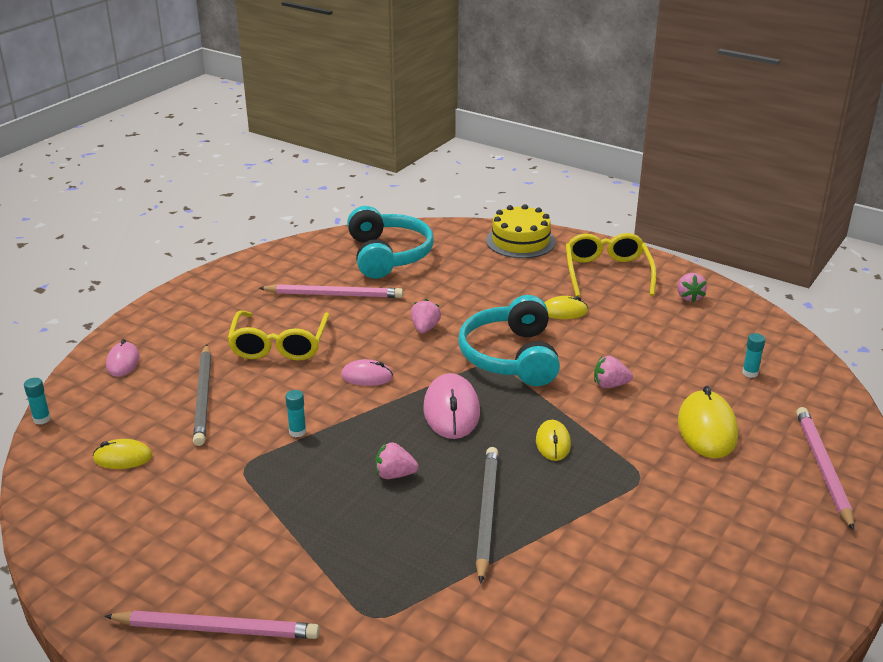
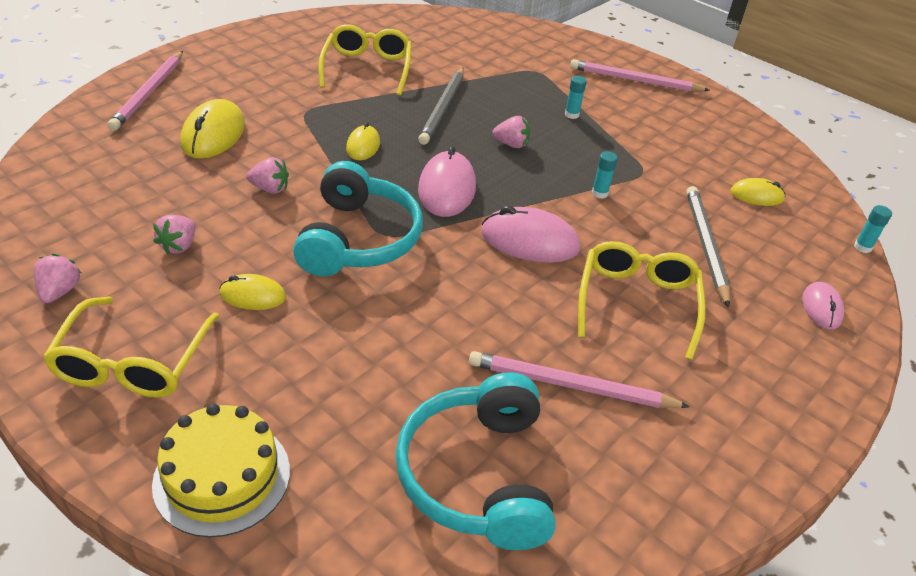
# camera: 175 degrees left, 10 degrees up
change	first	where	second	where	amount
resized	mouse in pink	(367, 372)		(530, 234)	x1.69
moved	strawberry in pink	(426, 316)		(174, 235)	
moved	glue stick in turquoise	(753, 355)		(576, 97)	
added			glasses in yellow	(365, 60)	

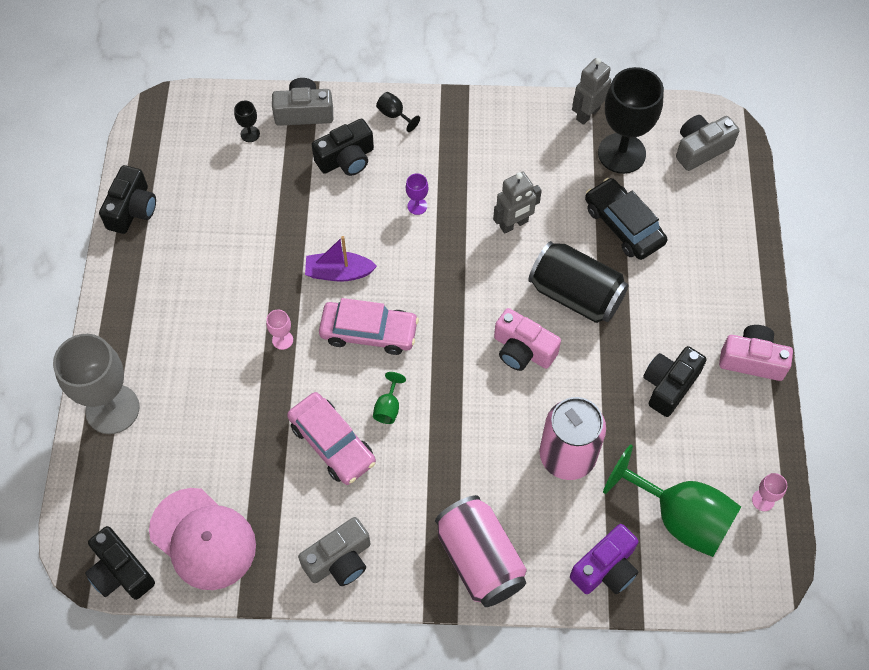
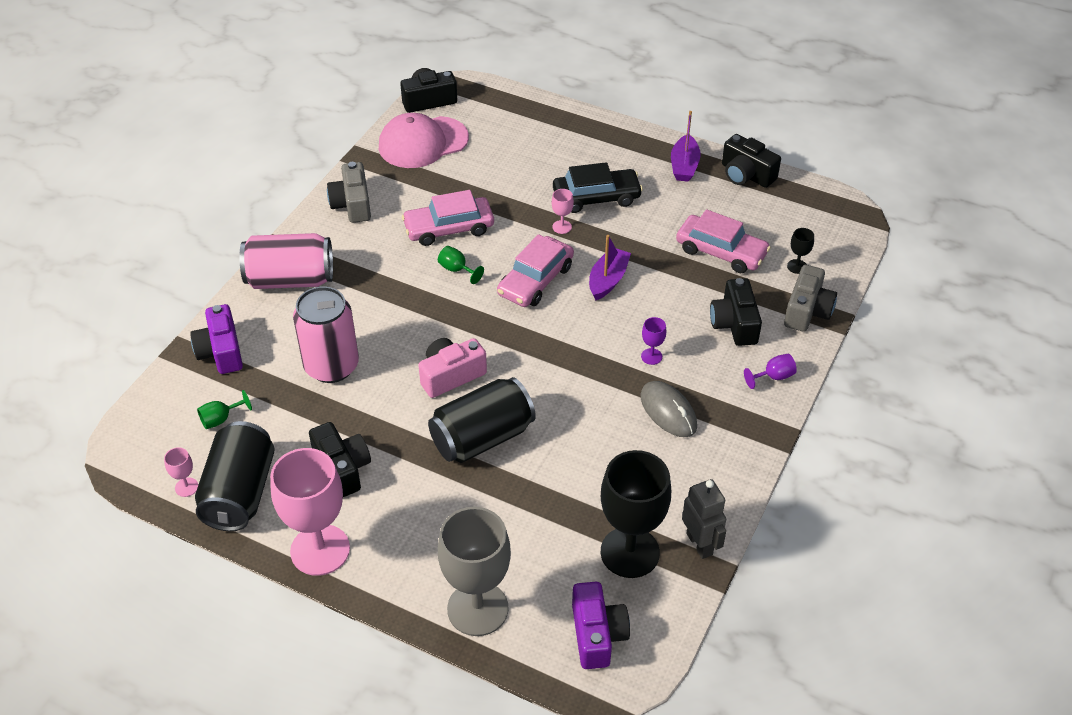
# camera: 115 degrees right, 15 degrees down
change	first	where	second	where	amount
moved	goblet in grey	(96, 384)		(474, 571)	
recoloured	goblet in black	(398, 112)	goblet in purple	(770, 371)	
removed	robot in grey	(517, 203)			
moved	car in black	(626, 219)		(598, 187)	
resized	goblet in green	(672, 500)		(224, 409)	x0.41
recoloured	camera in grey	(707, 143)	camera in purple	(601, 625)	
replaced	camera in pink	(756, 353)	goblet in pink	(310, 512)	
added			can in black	(235, 476)	
added			mouse in grey	(669, 409)	
added			boat in purple	(686, 146)	
added			car in pink	(723, 241)	

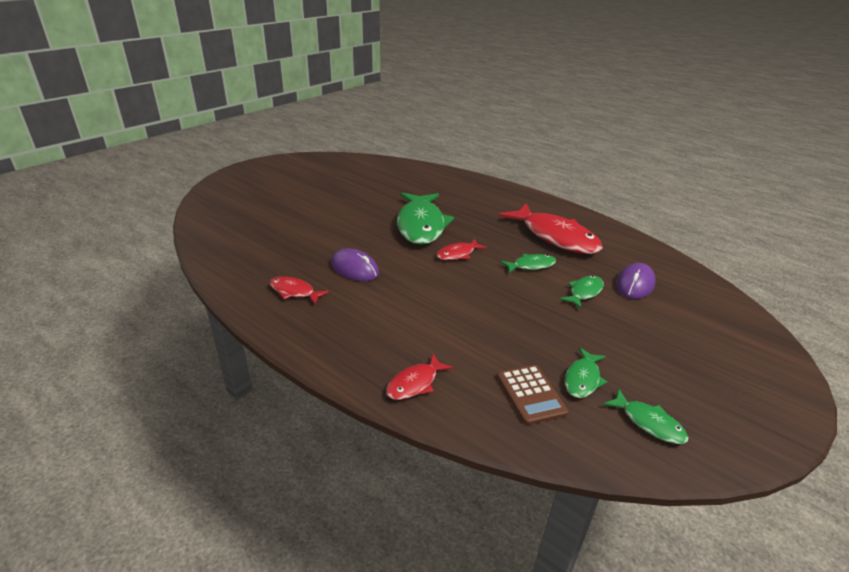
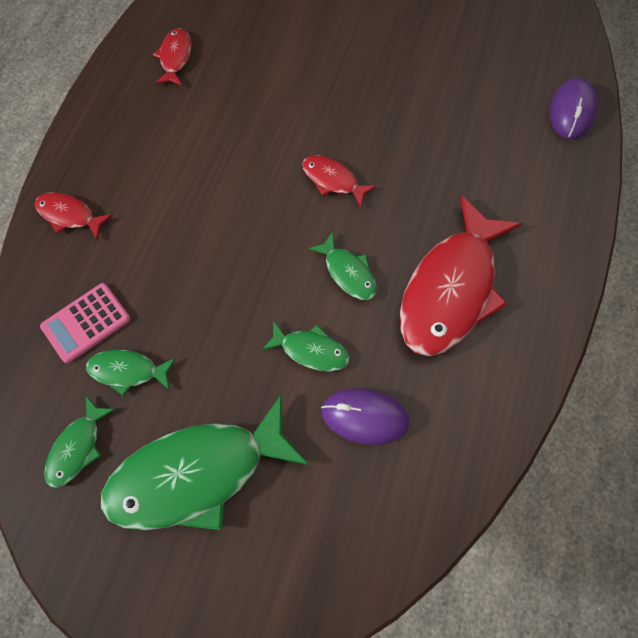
# camera: 70 degrees right, 35 degrees up
change	first	where	second	where	amount
moved	mouse in purple	(355, 264)		(573, 109)	
moved	fish in green	(425, 218)		(205, 462)	
recoloured	calculator in brown	(533, 395)	calculator in pink	(85, 323)	

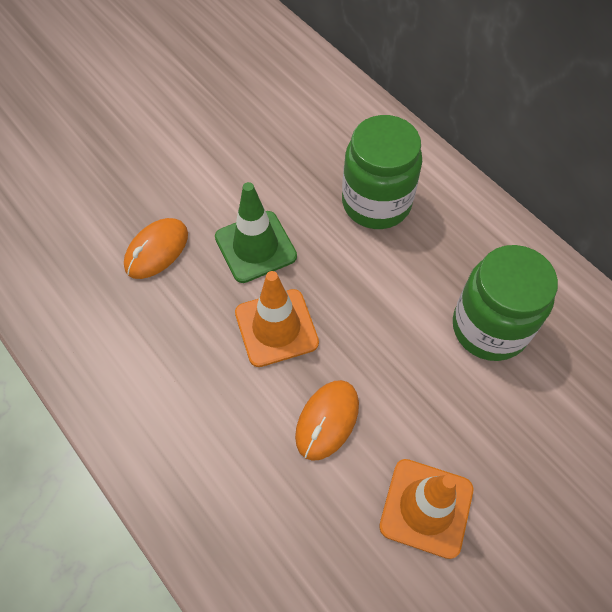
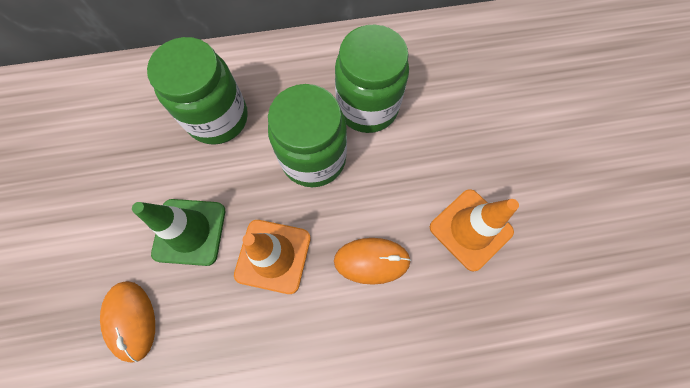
# camera: 60 degrees left, 10 degrees up
change	first	where	second	where	amount
turned	mouse in orange	(327, 420)		(372, 261)	60 degrees counterclockwise
added			jar in green	(307, 135)	

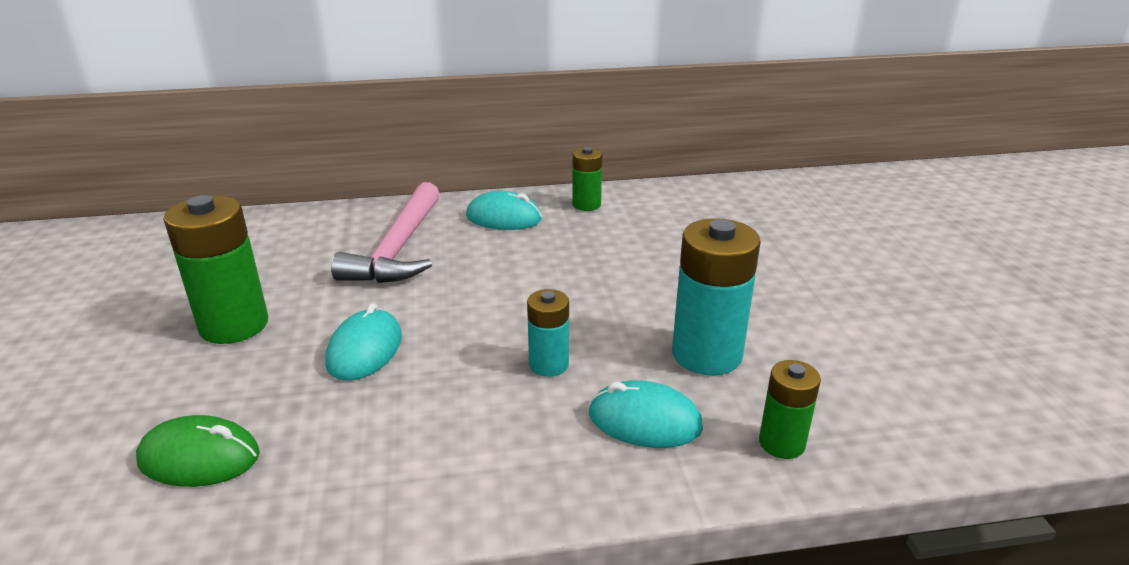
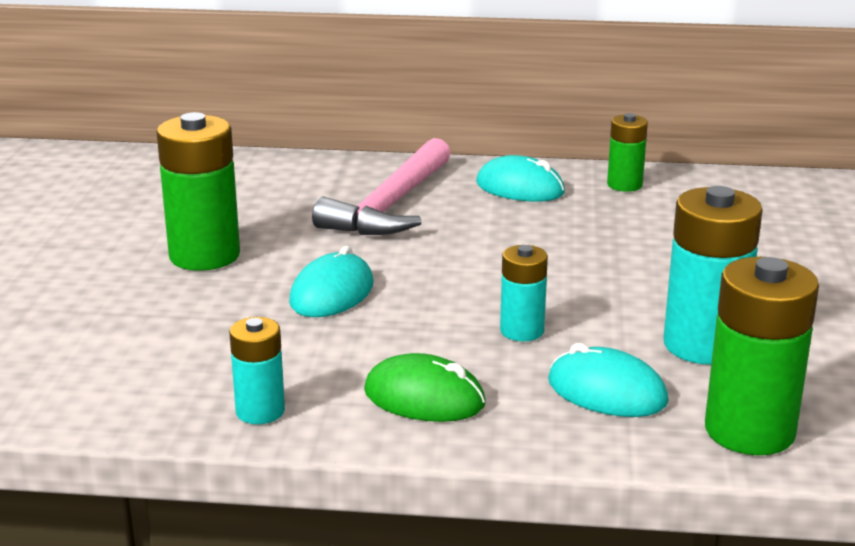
# camera: 15 degrees right, 5 degrees down
change	first	where	second	where	amount
moved	mouse in green	(198, 451)		(425, 387)	
resized	battery in green	(790, 409)		(762, 356)	x1.78
added			battery in turquoise	(257, 370)	

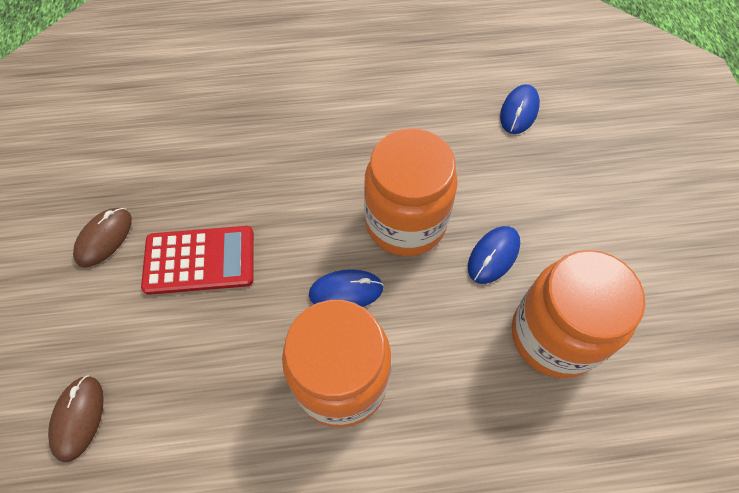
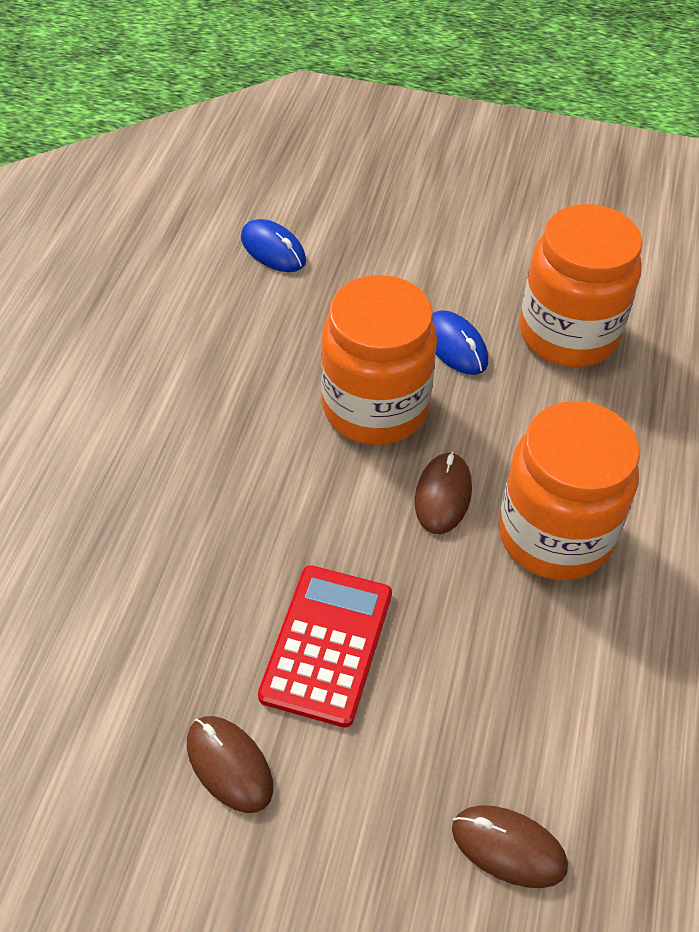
# camera: 70 degrees left, 10 degrees down
change	first	where	second	where	amount
recoloured	mouse in blue	(346, 288)	mouse in brown	(443, 493)	

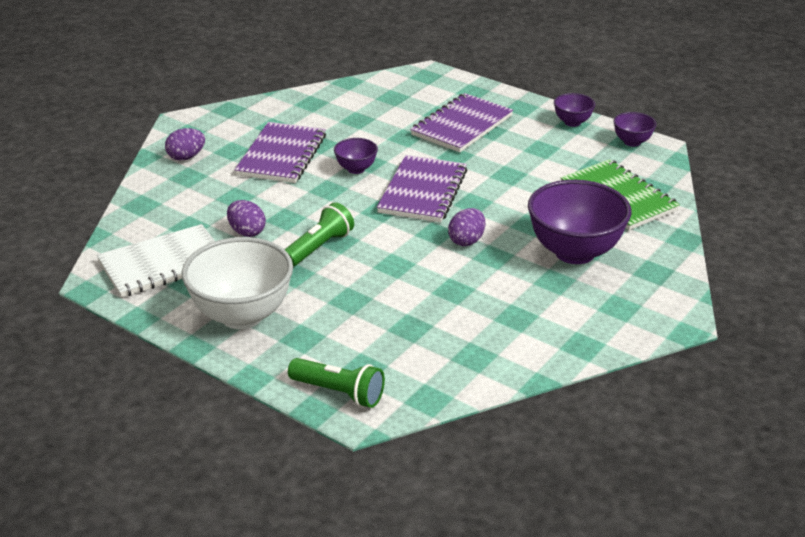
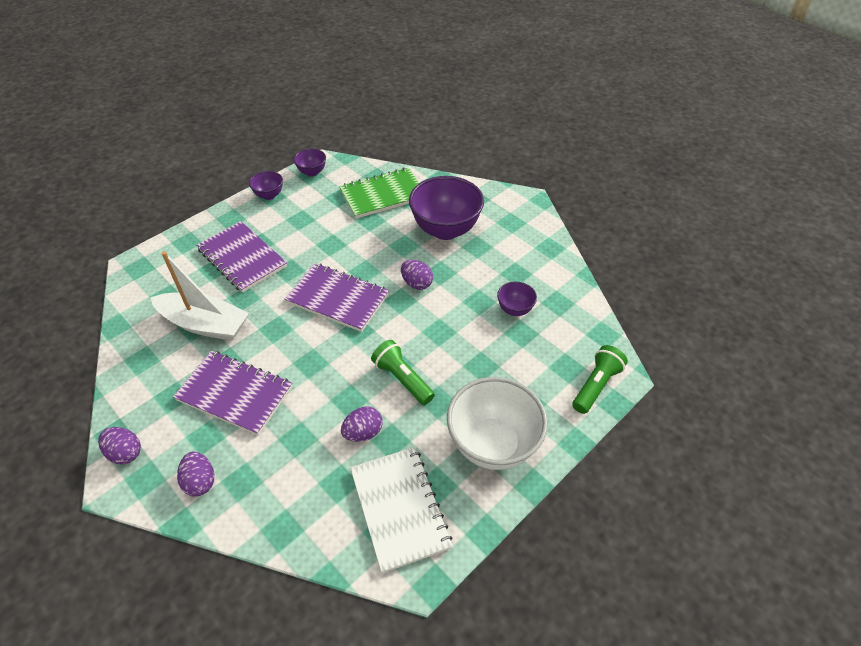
# camera: 80 degrees left, 15 degrees up
change	first	where	second	where	amount
moved	bowl in purple	(356, 156)		(517, 299)	
added			egg in purple	(119, 445)	
added			boat in white	(199, 296)	

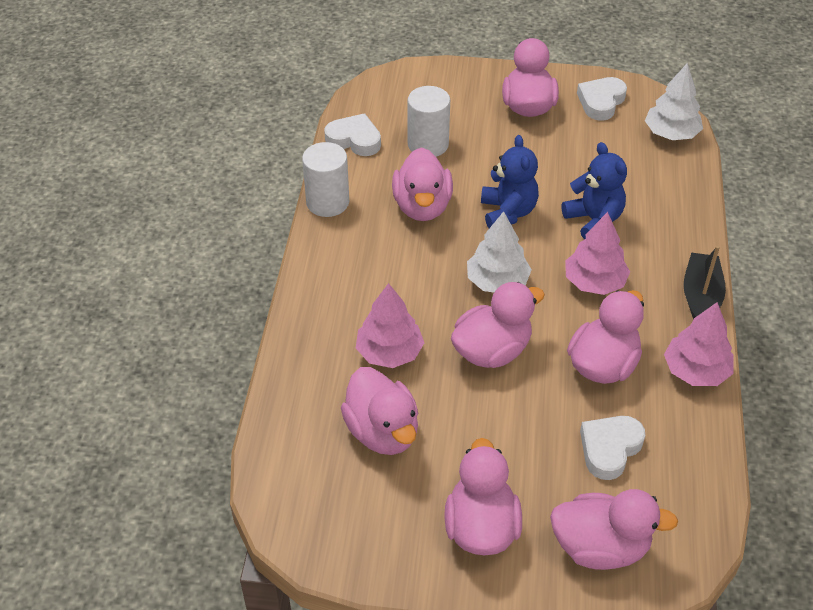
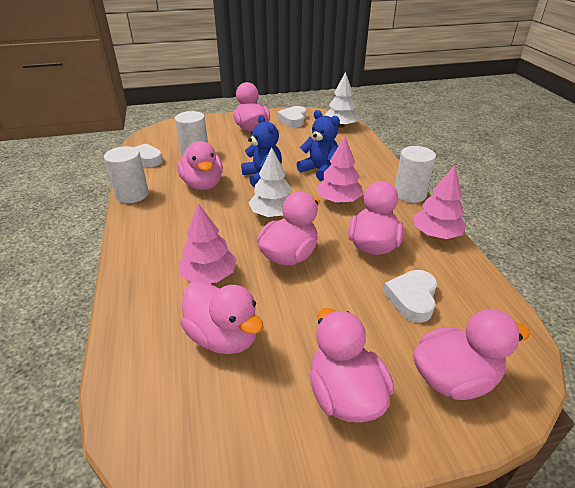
# camera: 20 degrees left, 10 degrees down
change	first	where	second	where	amount
replaced	boat in black	(704, 282)	cylinder in white	(415, 174)	

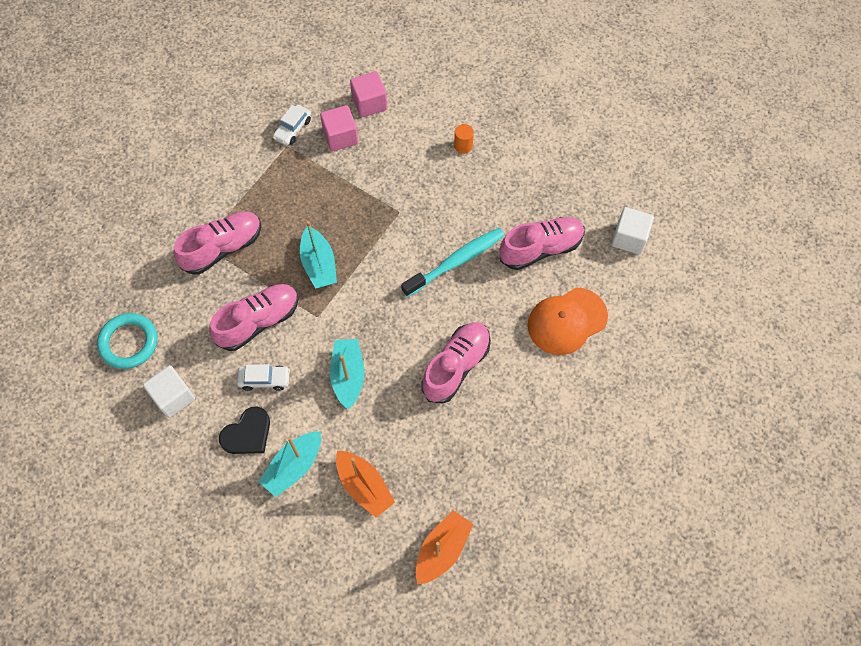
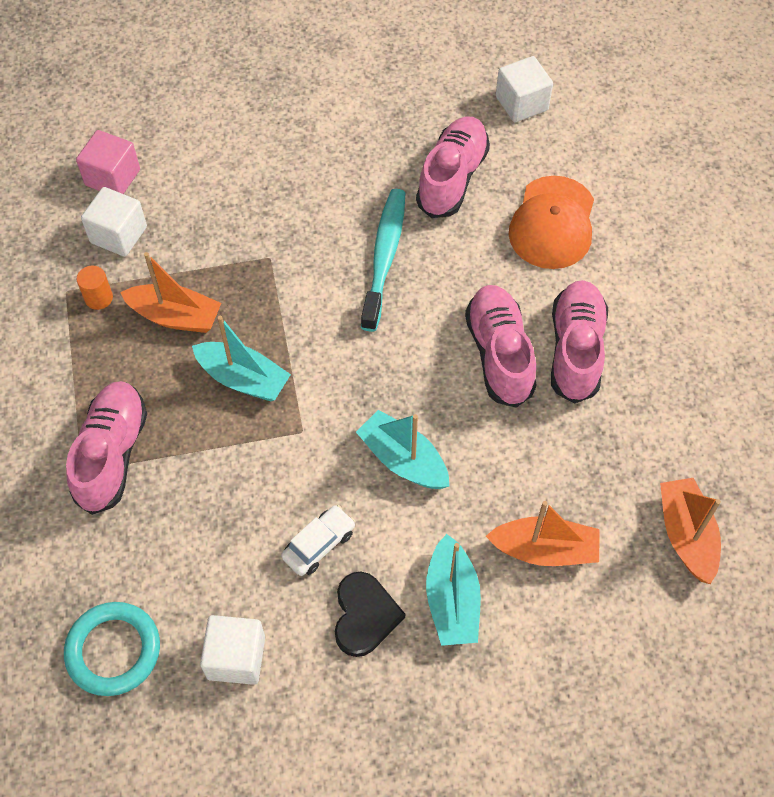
# camera: 45 degrees left, 5 degrees down
change	first	where	second	where	amount
moved	shoe in pink	(254, 317)		(579, 342)	
removed	car in white	(292, 125)			
recoloured	cube in pink	(339, 128)	cube in white	(114, 222)	
moved	cylinder in orange	(464, 139)		(95, 288)	
added			boat in orange	(170, 292)	

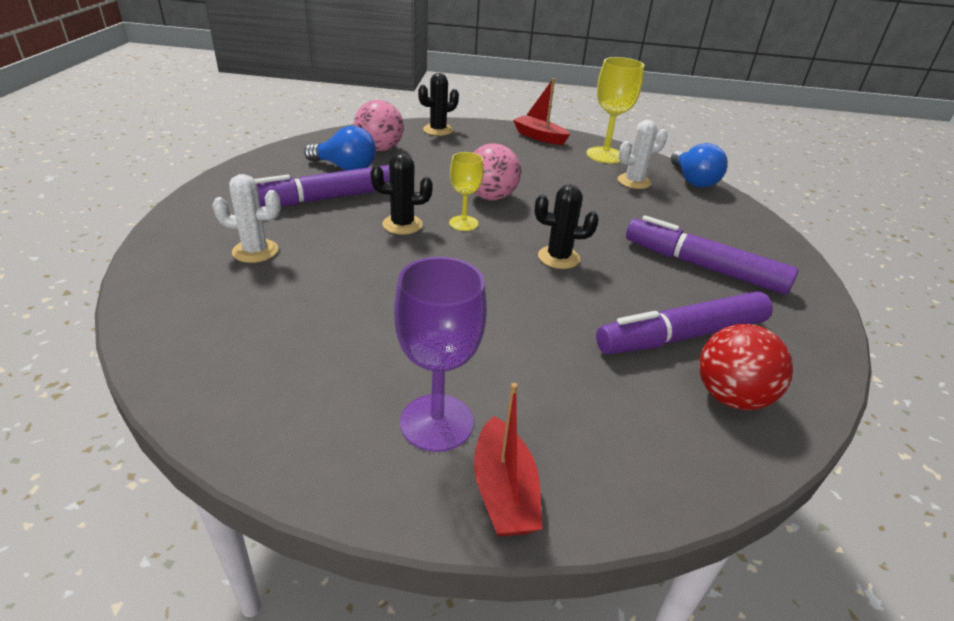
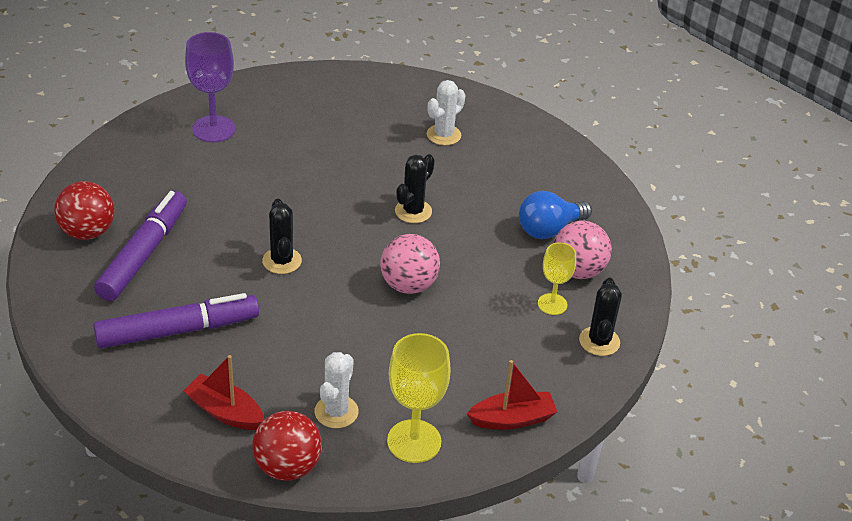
# camera: 130 degrees right, 5 degrees up
change	first	where	second	where	amount
removed	marker in purple	(322, 186)			
moved	goblet in yellow	(466, 191)		(557, 279)	
moved	boat in red	(508, 460)		(223, 392)	
turned	cactus in black	(567, 226)		(282, 236)	60 degrees counterclockwise
replaced	light bulb in blue	(699, 165)	ball in red	(287, 446)	

